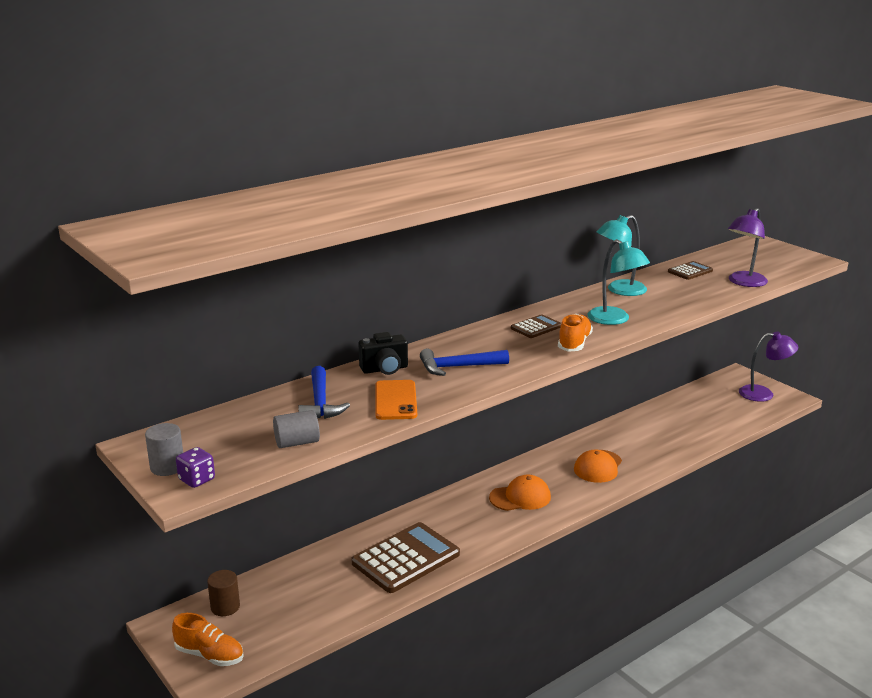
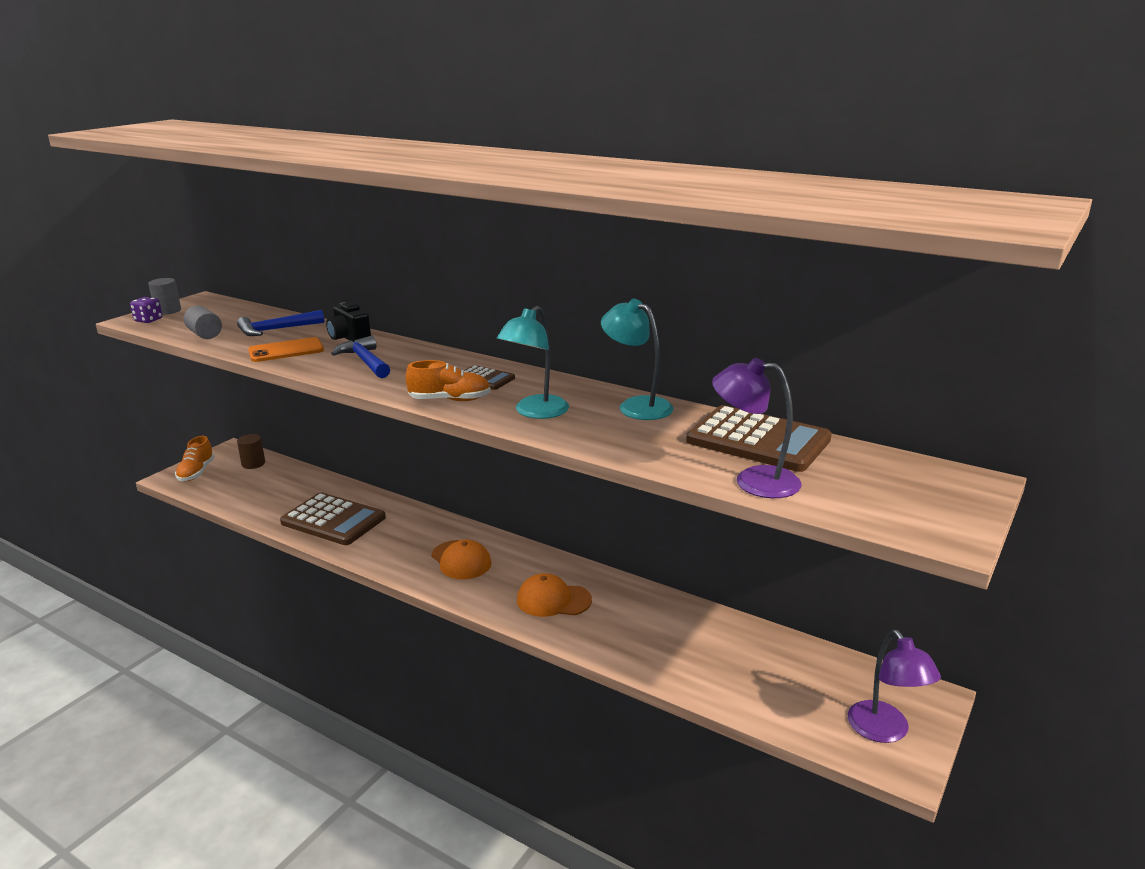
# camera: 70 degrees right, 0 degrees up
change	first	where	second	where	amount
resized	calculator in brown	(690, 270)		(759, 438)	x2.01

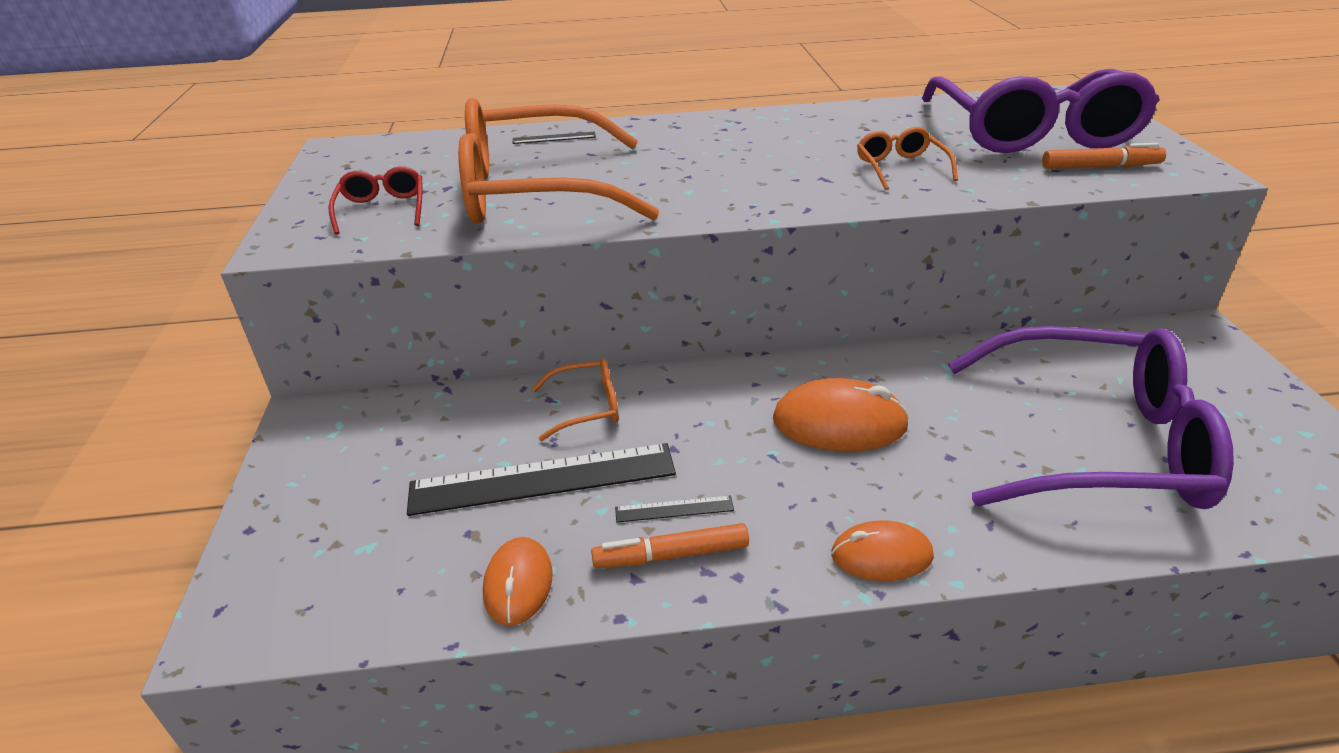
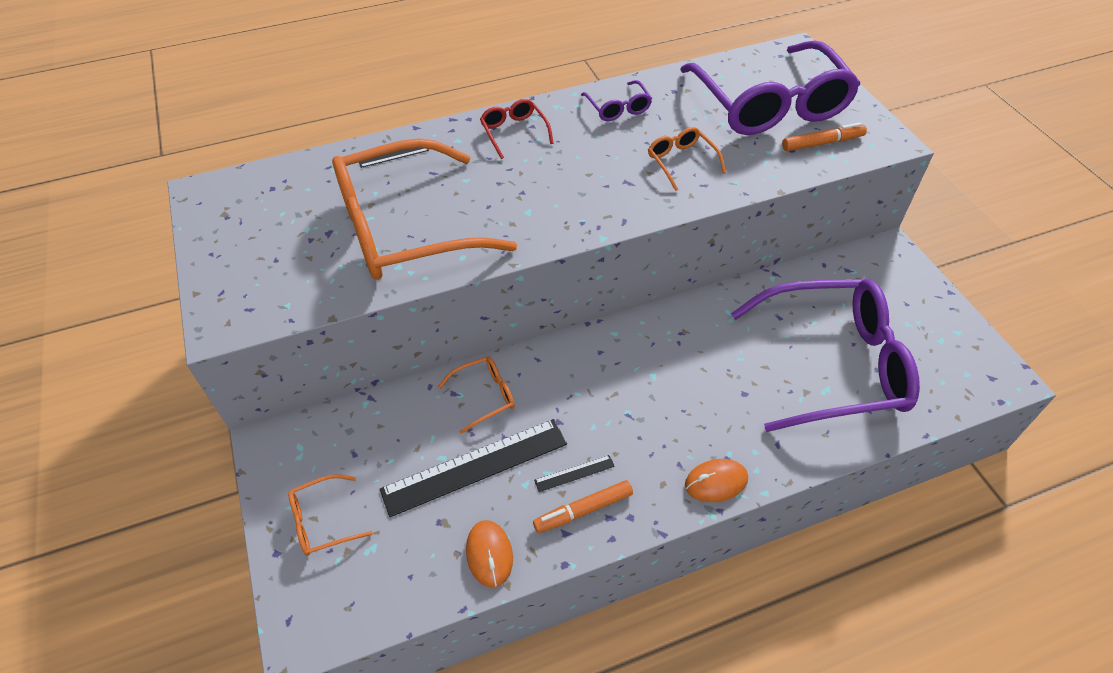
# camera: 15 degrees left, 15 degrees up
change	first	where	second	where	amount
moved	glasses in red	(375, 200)		(517, 129)	
removed	mouse in orange	(841, 414)			
added			glasses in orange	(330, 515)	
added			glasses in purple	(616, 100)	

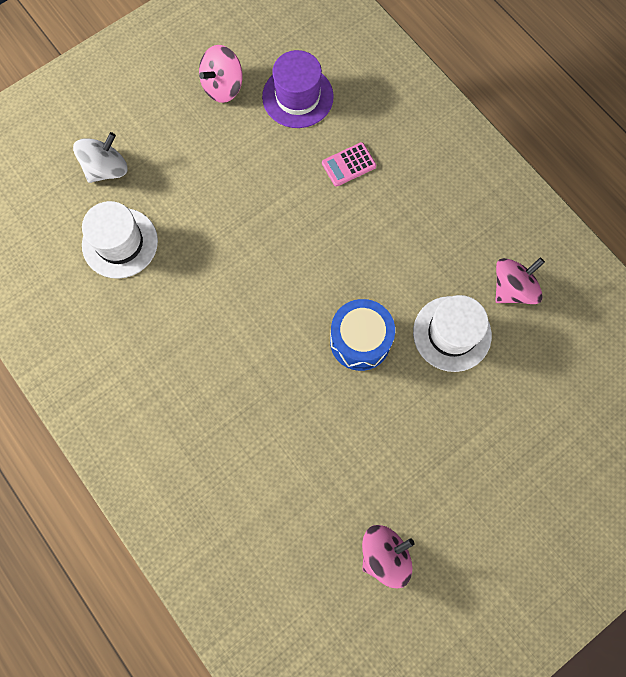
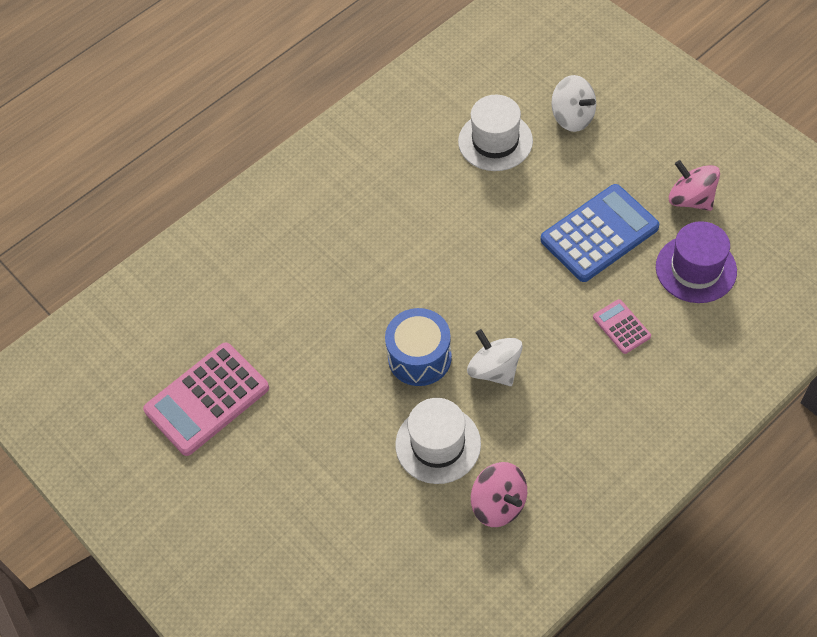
# camera: 90 degrees right, 15 degrees down
change	first	where	second	where	amount
replaced	spinning top in pink	(388, 556)	calculator in pink	(206, 399)	
added			spinning top in white	(495, 357)	
added			calculator in blue	(600, 233)	

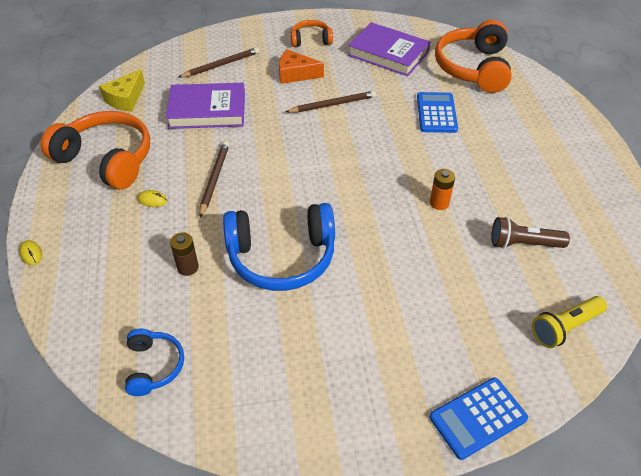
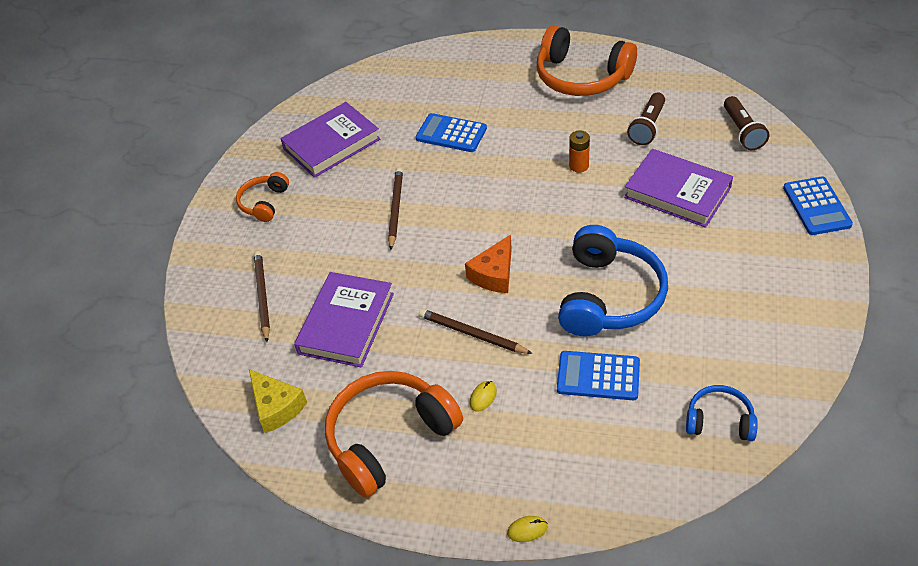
# camera: 65 degrees left, 0 degrees up
change	first	where	second	where	amount
replaced	battery in brown	(184, 254)	calculator in blue	(598, 375)	
moved	cheese in orange	(301, 66)		(488, 263)	
moved	headphones in orange	(473, 56)		(587, 60)	
recoloured	flashlight in yellow	(569, 322)	flashlight in brown	(746, 123)	
added			book in purple	(678, 188)	

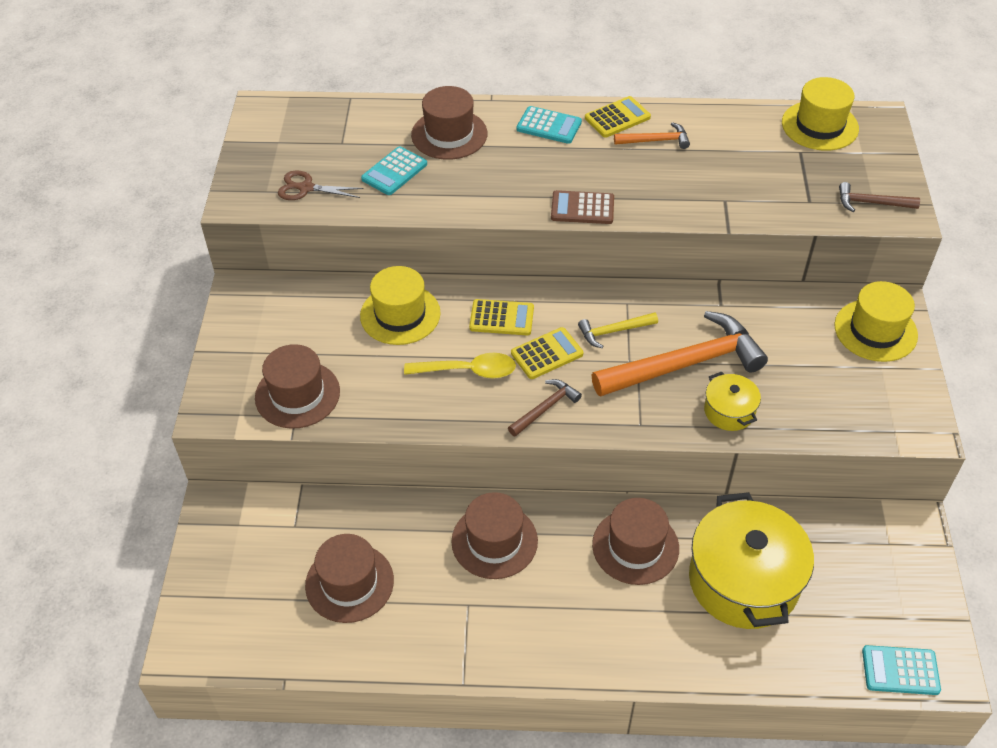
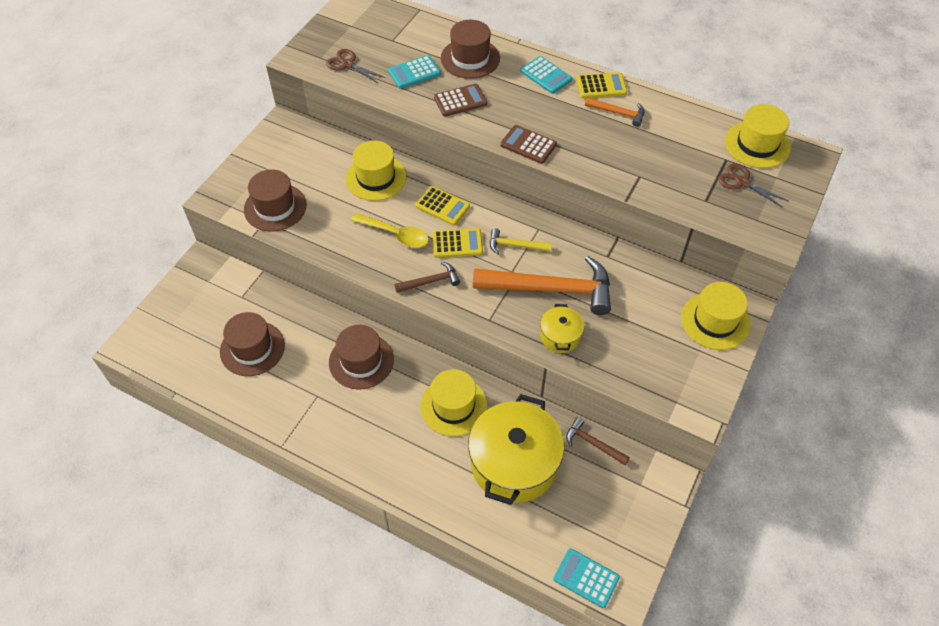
# camera: 25 degrees right, 5 degrees up
change	first	where	second	where	amount
recoloured	hat in brown	(635, 541)	hat in yellow	(453, 402)	
moved	hammer in brown	(879, 197)		(598, 441)	
added			calculator in brown	(460, 100)	
added			scissors in brown	(753, 185)	

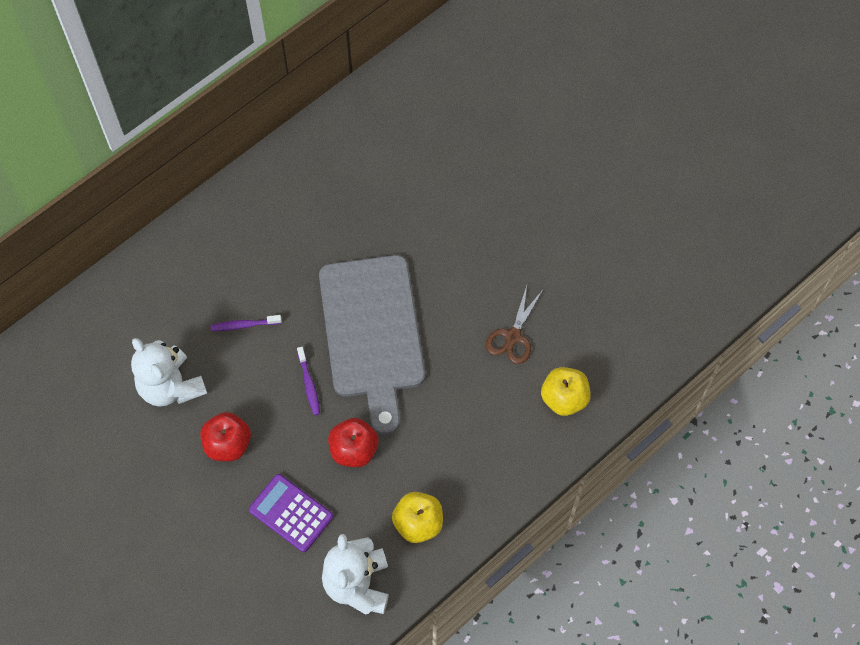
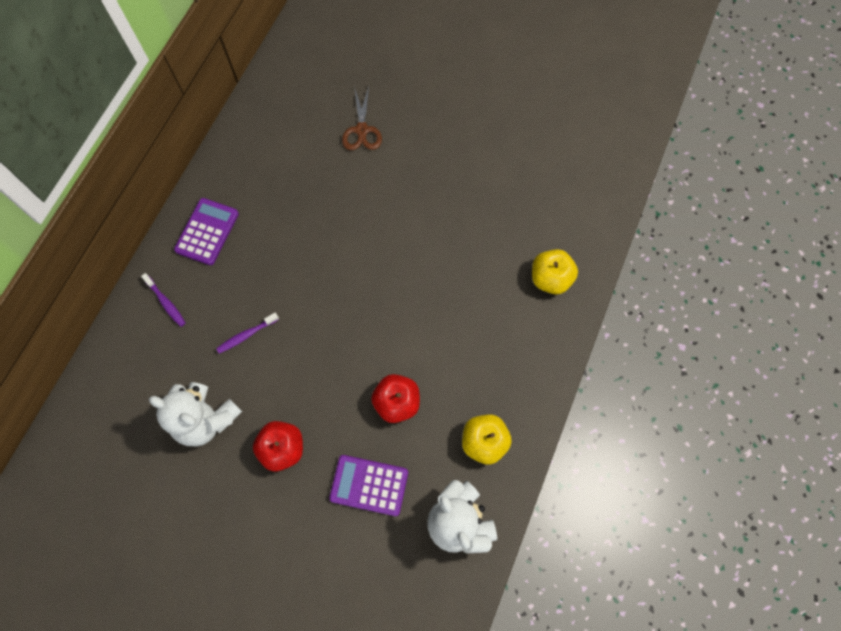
# camera: 25 degrees left, 5 degrees up
change	first	where	second	where	amount
moved	toothbrush in purple	(308, 381)		(163, 300)	
removed	cutting board in grey	(372, 345)			
moved	scissors in brown	(514, 325)		(362, 118)	
added			calculator in purple	(206, 231)	

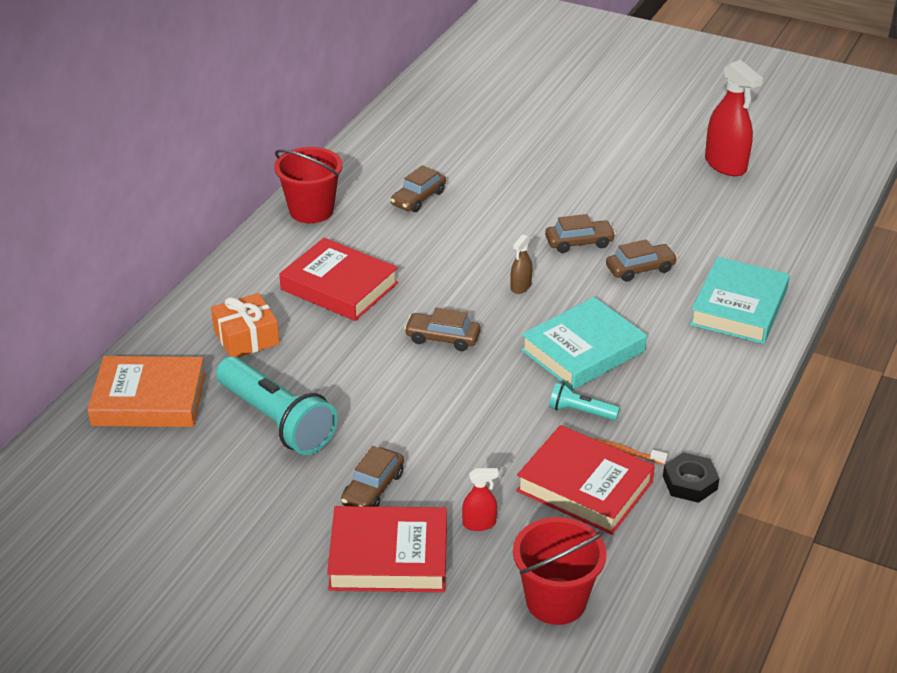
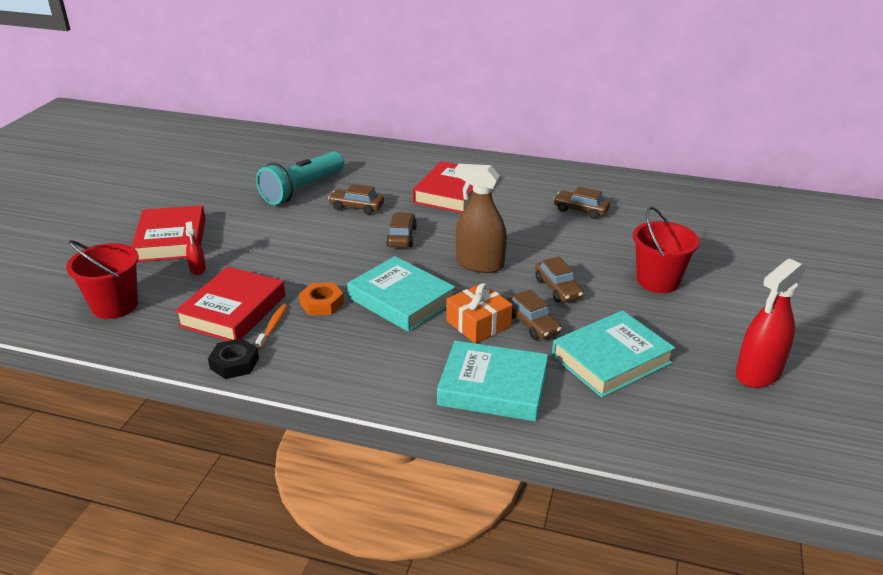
# camera: 80 degrees right, 5 degrees down
change	first	where	second	where	amount
removed	book in orange	(146, 391)			
moved	gift in orange	(245, 325)		(479, 313)	
moved	bucket in red	(308, 185)		(666, 249)	
moved	car in brown	(372, 476)		(356, 199)	
resized	spray bottle in brown	(521, 264)		(481, 218)	x2.06
replaced	flashlight in turquoise	(584, 401)	nut in orange	(321, 299)	
added			book in turquoise	(613, 354)	

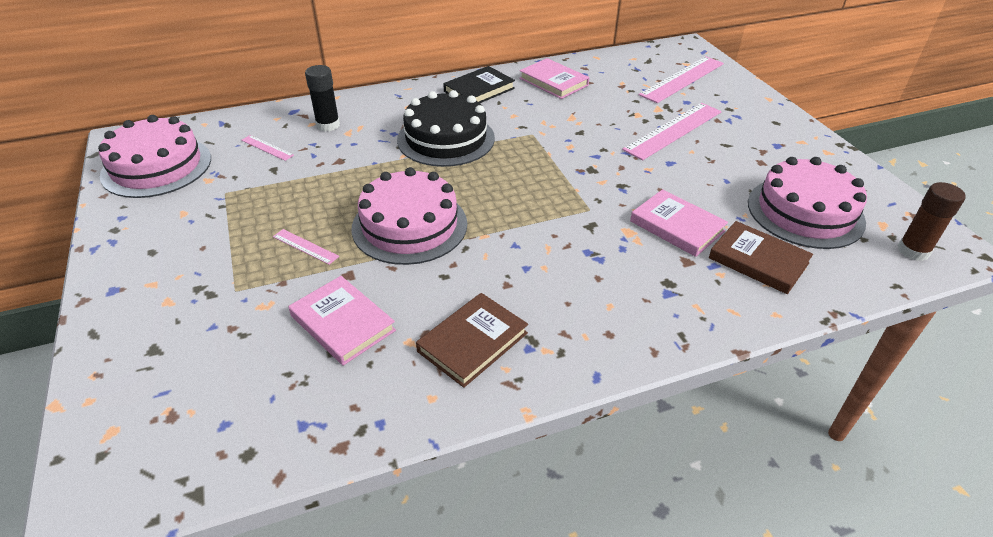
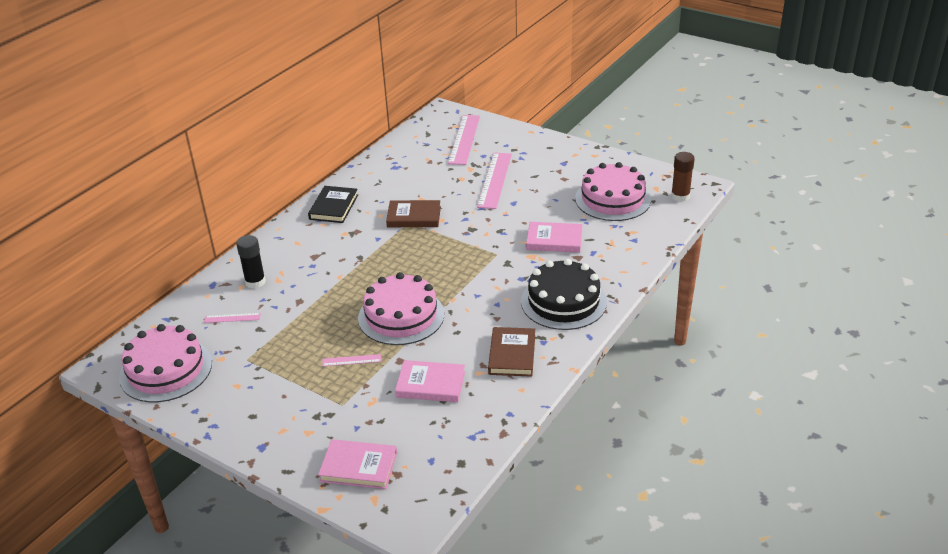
# camera: 35 degrees left, 5 degrees down
change	first	where	second	where	amount
moved	cake in black	(446, 128)		(564, 294)	
moved	book in pink	(554, 78)		(357, 464)	
moved	book in brown	(761, 257)		(413, 213)	

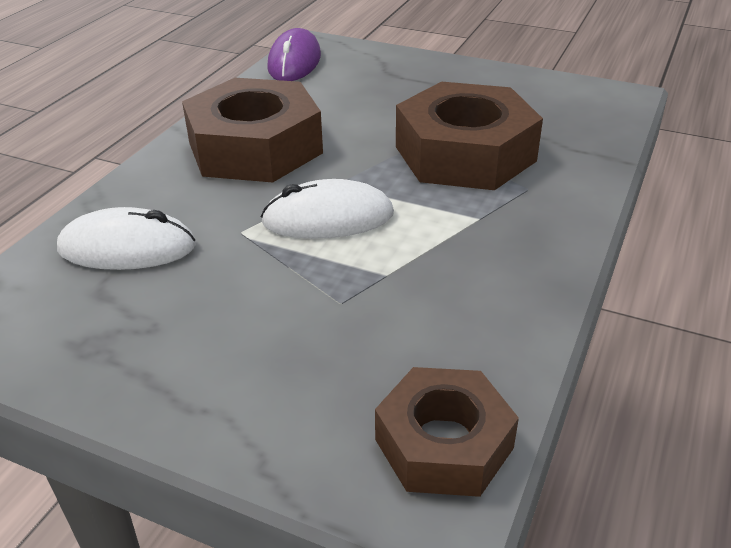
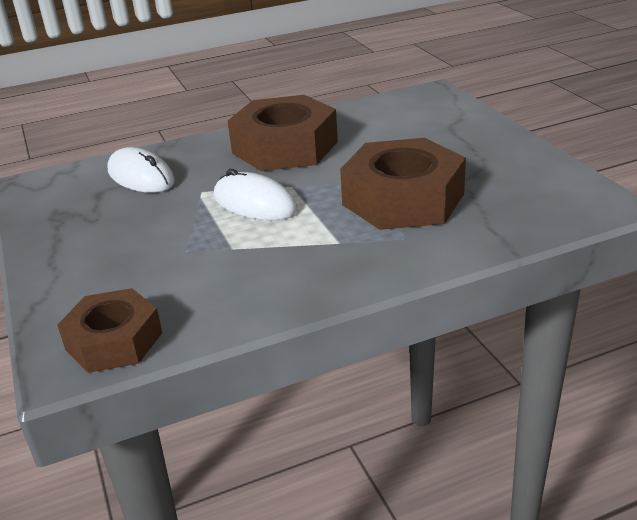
# camera: 45 degrees right, 5 degrees down
change	first	where	second	where	amount
removed	mouse in purple	(294, 54)			

